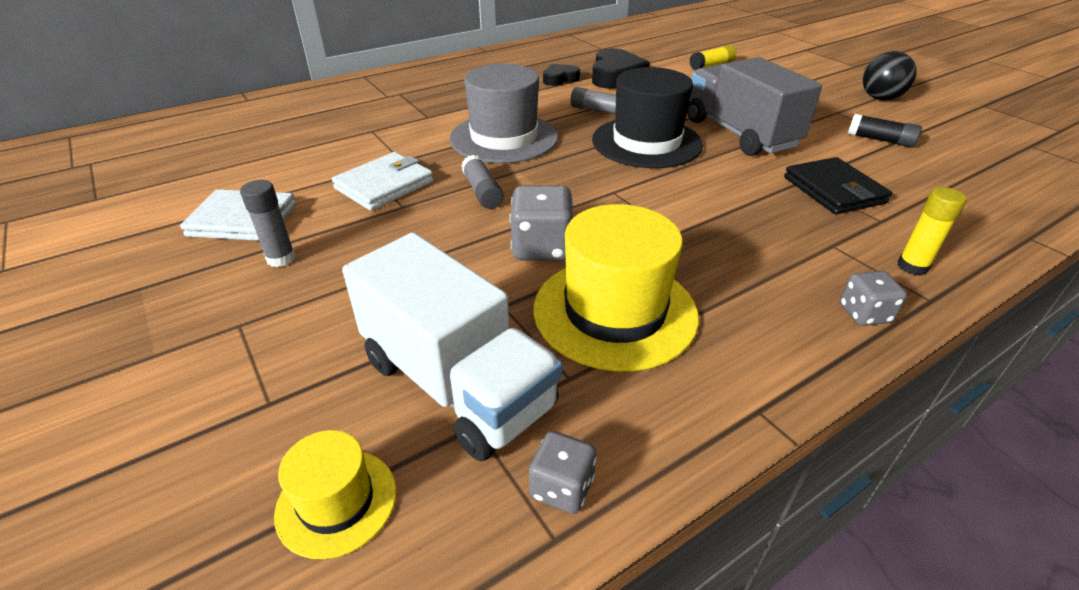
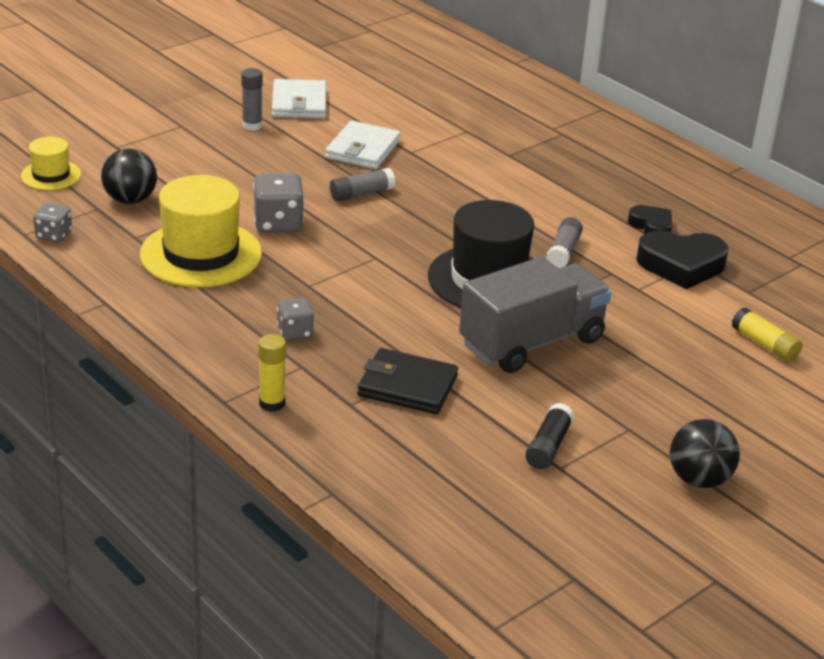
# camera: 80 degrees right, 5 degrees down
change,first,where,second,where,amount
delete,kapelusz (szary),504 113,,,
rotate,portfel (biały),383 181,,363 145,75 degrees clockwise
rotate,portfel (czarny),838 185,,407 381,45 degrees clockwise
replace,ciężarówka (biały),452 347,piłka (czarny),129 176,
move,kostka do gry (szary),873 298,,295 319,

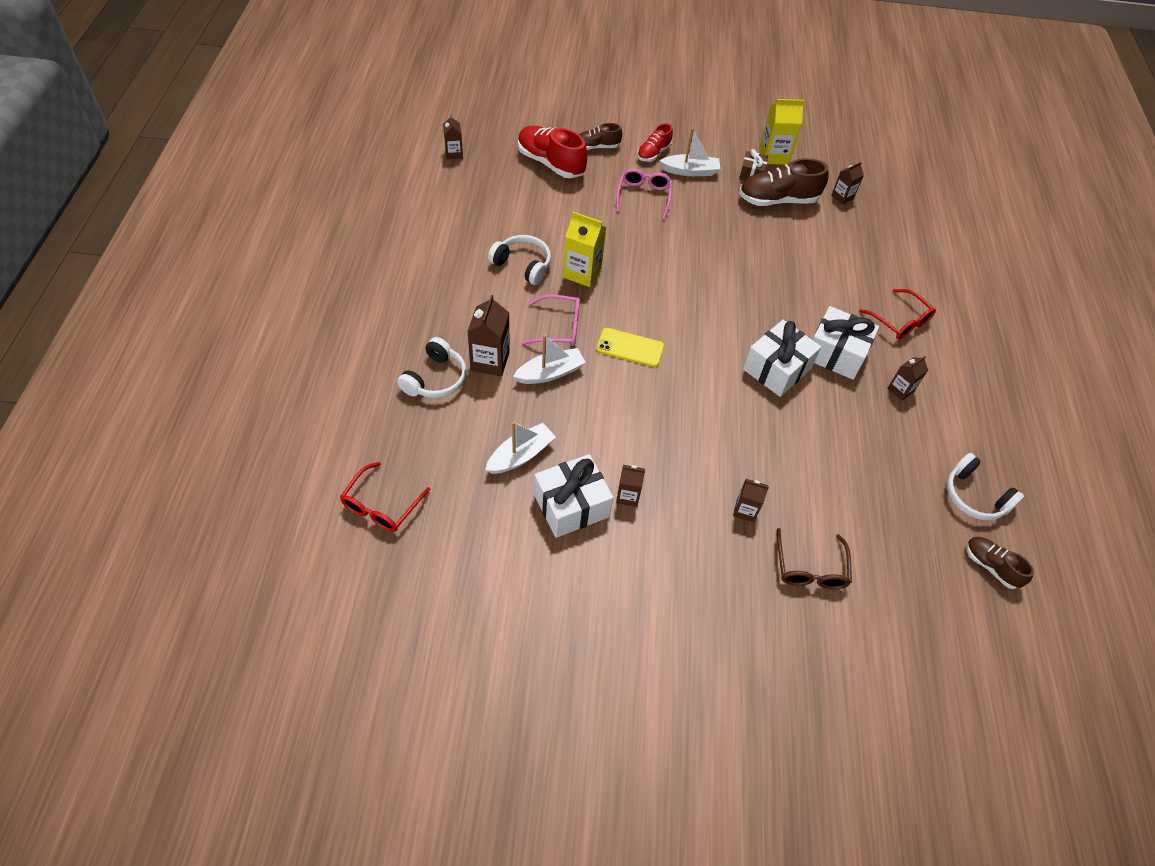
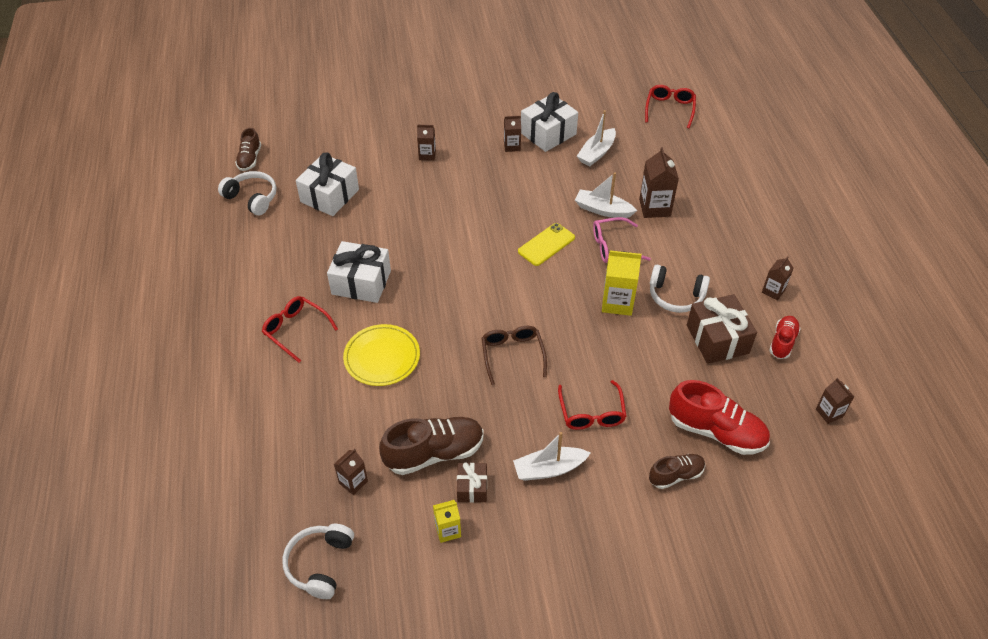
# camera: 170 degrees right, 5 degrees down
change,first,where,second,where,amount
resize,karton mleka (żółty),782 132,,447 521,x0.60
move,but (czerwony),655 142,,785 337,
recolor,okulary (różowy),644 194,okulary (czerwony),592 405,
move,prezent (biały),782 358,,327 184,
rotate,telefon (żółty),630 347,,546 244,45 degrees counterclockwise
rotate,łódka (biały),549 359,,606 195,60 degrees clockwise
move,słuchawki (biały),432 367,,318 561,
move,karton mleka (brązowy),908 378,,778 278,
move,okulary (brązowy),814 558,,514 355,
rotate,but (brązowy),1000 563,,248 149,60 degrees clockwise
insert,,,prezent (brązowy),722 329,
insert,,,talerz (żółty),381 355,

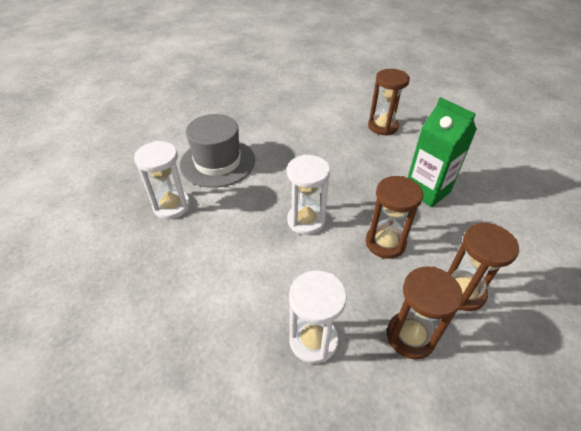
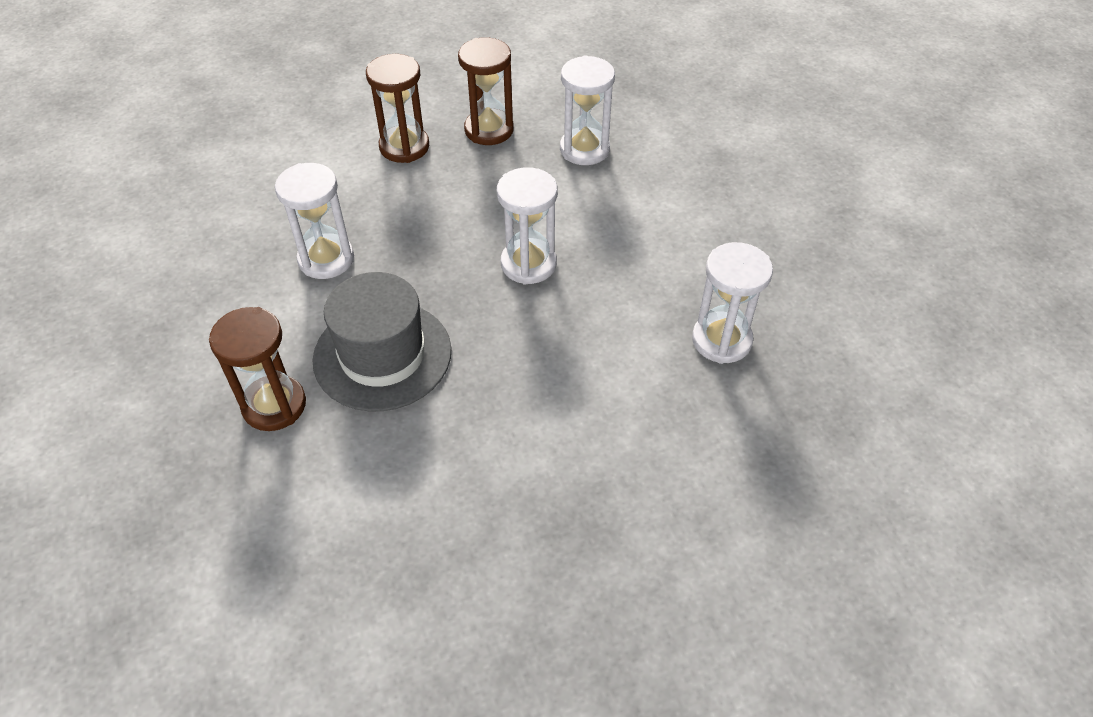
# camera: 160 degrees left, 5 degrees up
change,first,where,second,where,amount
replace,karton mleka (zielony),442 152,klepsydra (biały),314 221,
move,kapelusz (szary),217 151,,382 341,
delete,klepsydra (brązowy),394 217,,,

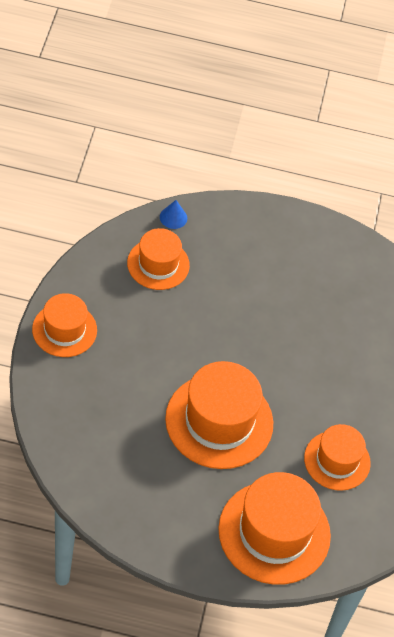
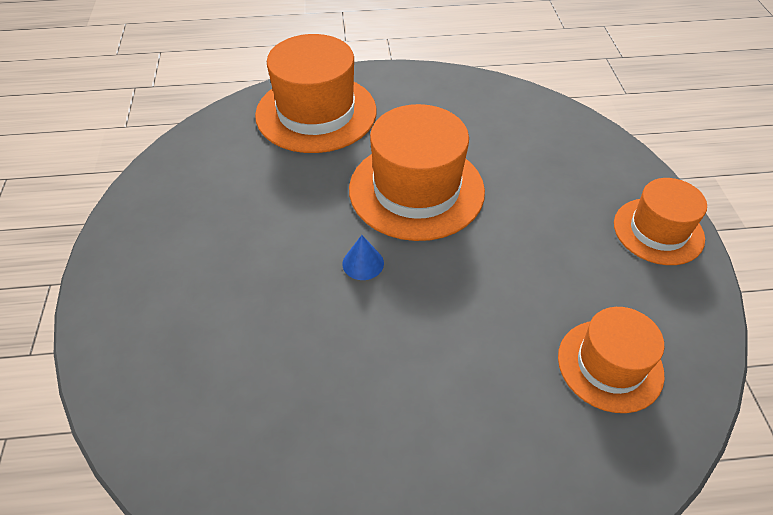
# camera: 170 degrees right, 5 degrees down
change,first,where,second,where,amount
move,stożek (niebieski),173 214,,363 257,
delete,kapelusz (pomarańczowy),337 457,,,

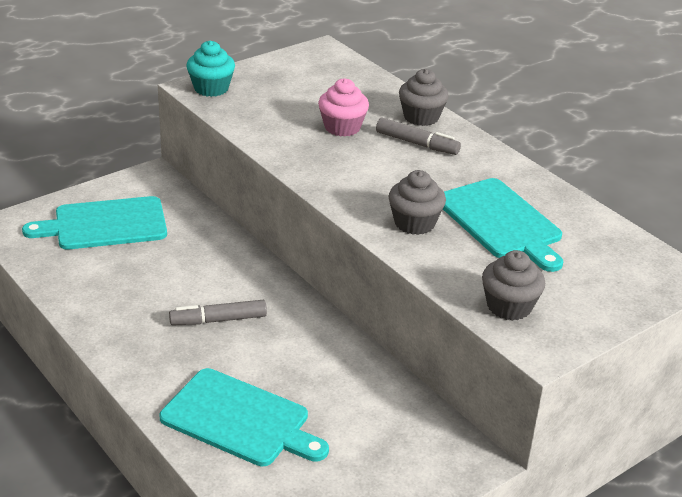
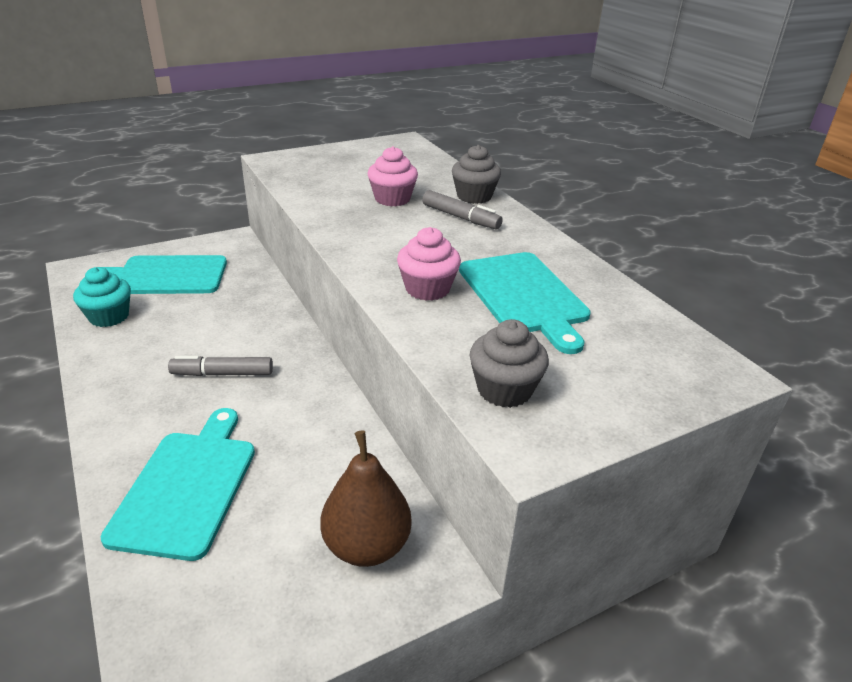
# camera: 10 degrees right, 0 degrees up
change,first,where,second,where,amount
move,muffinka (turkusowy),210 69,,102 297,
recolor,muffinka (szary),417 202,muffinka (różowy),429 264,
rotate,deska do krojenia (turkusowy),244 417,,178 484,120 degrees counterclockwise
insert,,,gruszka (brązowy),366 498,

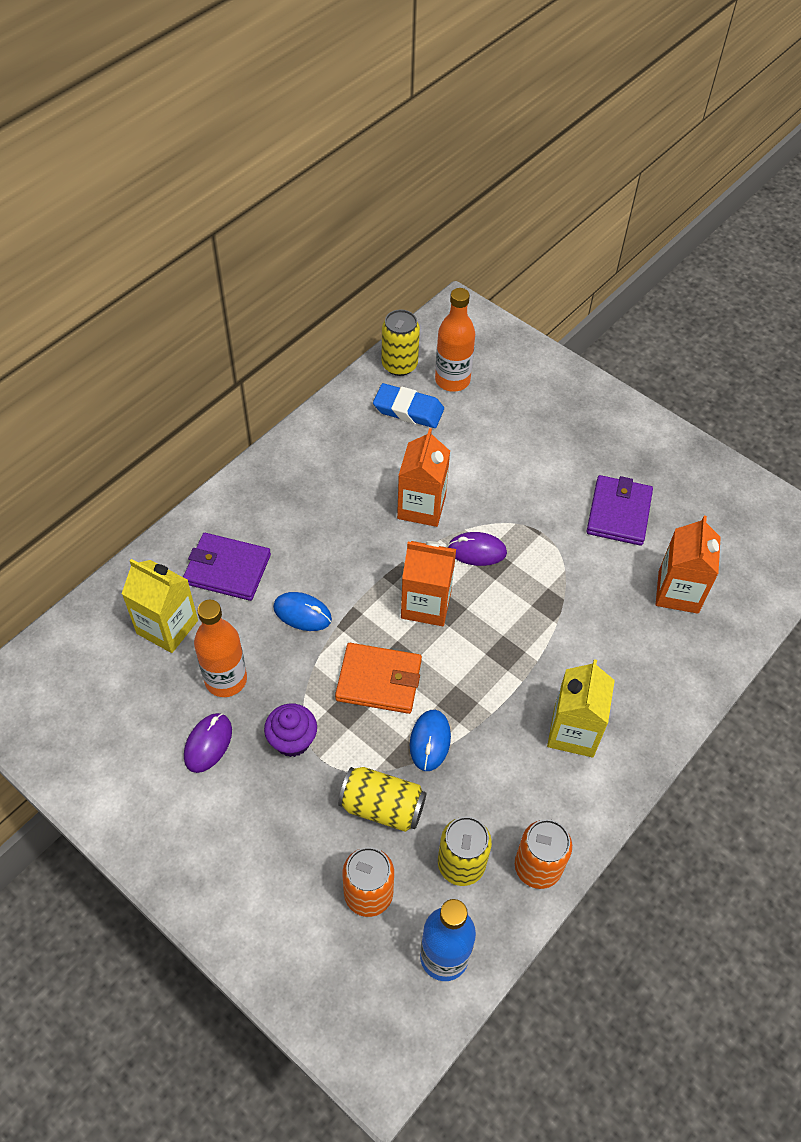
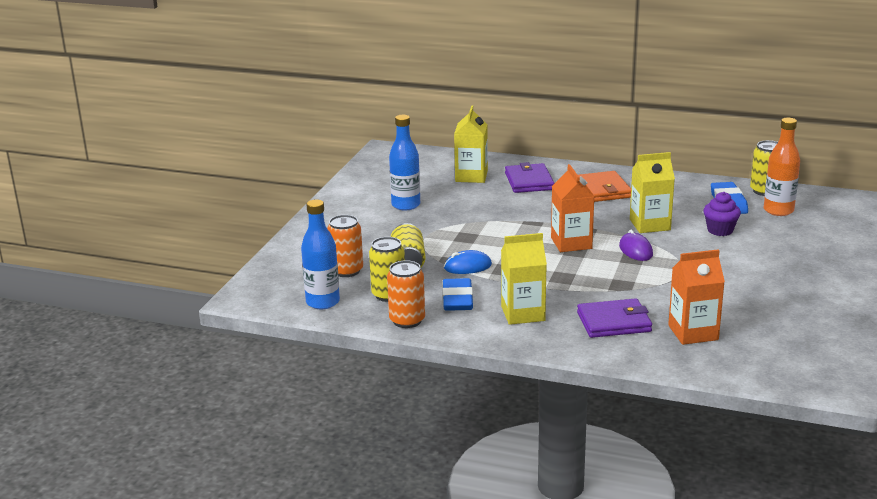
# camera: 70 degrees right, 30 degrees down
change,first,where,second,where,amount
recolor,karton mleka (pomarańczowy),423 477,karton mleka (żółty),652 192,
move,portfel (fioletowy),619 510,,614 318,
delete,myszka (niebieski),302 611,,,
delete,butelka (pomarańczowy),220 648,,,
move,portfel (pomarańczowy),378 678,,604 186,
move,muffinka (fioletowy),290 730,,722 214,
replace,myszka (fioletowy),208 743,butelka (niebieski),404 162,
insert,,,gumka do mazania (niebieski),457 294,

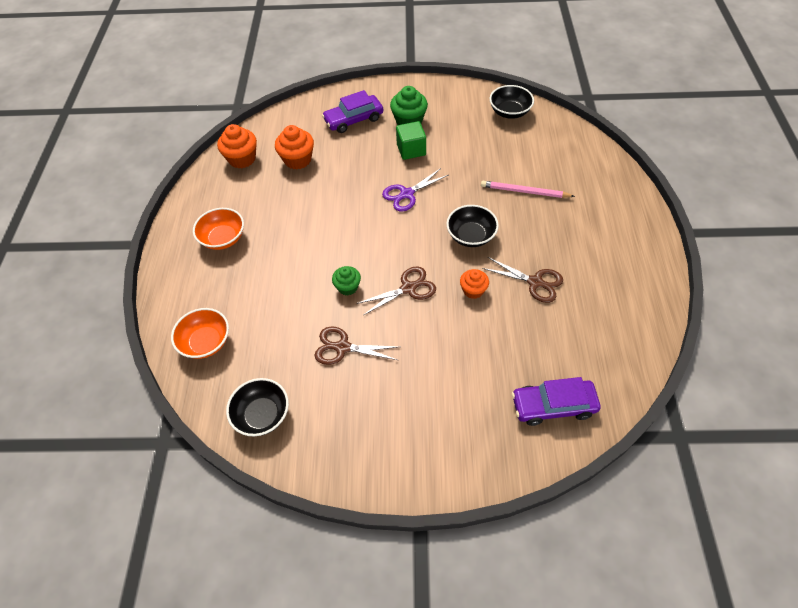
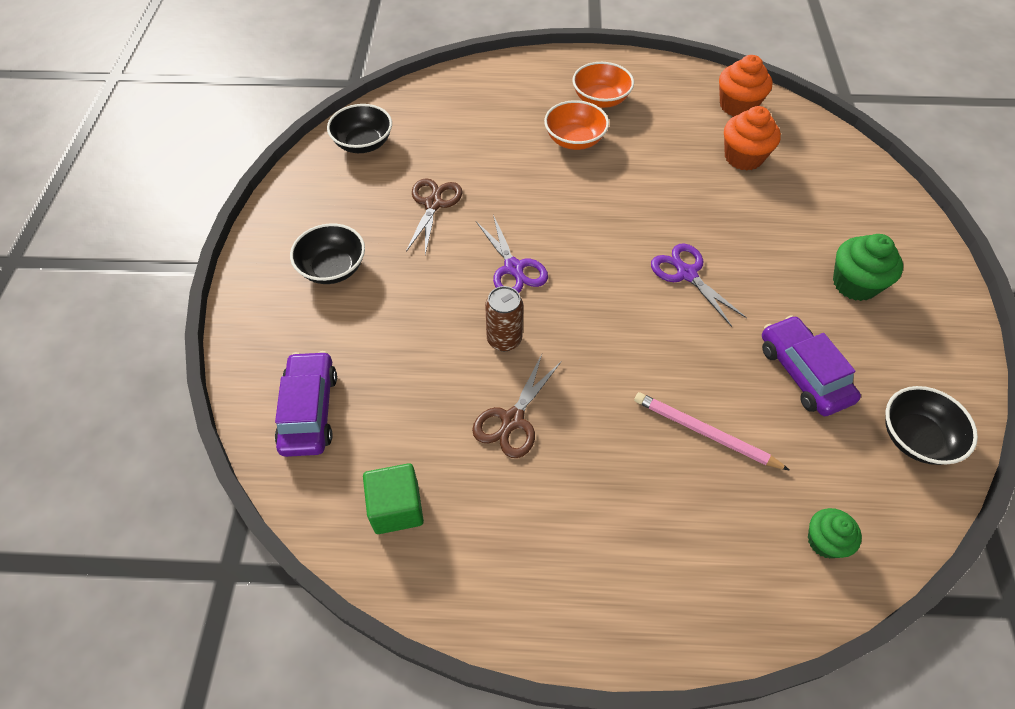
# camera: 90 degrees right, 0 degrees up
change,first,where,second,where,amount
move,samochód (fioletowy),352 111,,811 365,
move,sześcian (zielony),411 140,,393 498,
rotate,ołówek (różowy),528 189,,712 431,75 degrees counterclockwise
move,miska (czarny),472 226,,327 253,
move,muffinka (zielony),346 281,,835 533,
recolor,nożyczki (brązowy),396 291,nożyczki (fioletowy),512 254,
replace,muffinka (pomarańczowy),474 284,puszka (brązowy),504 318,
move,miska (pomarańczowy),200 333,,576 125,

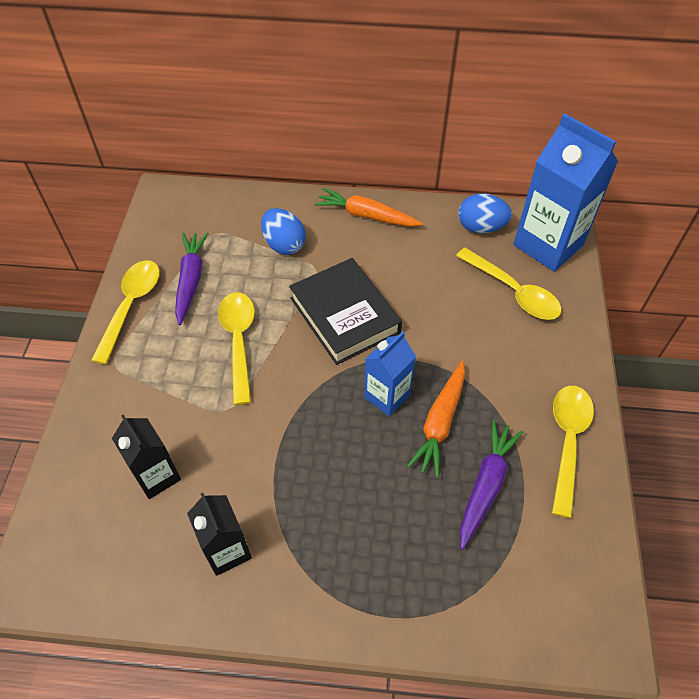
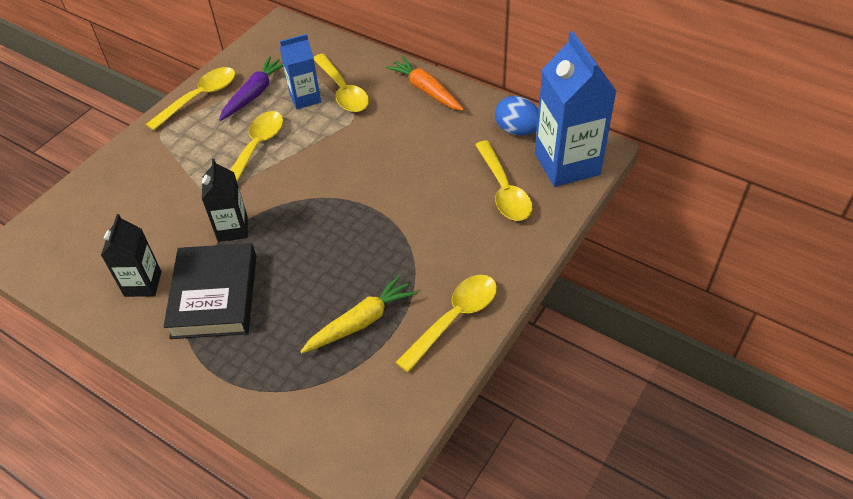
# camera: 30 degrees right, 5 degrees down
change,first,where,second,where,amount
replace,jajko (niebieski),283 231,łyżka (żółty),341 83,
move,książka (czarny),345 311,,209 291,
move,karton mleka (niebieski),390 373,,300 71,
delete,marchewka (pomarańczowy),436 419,,,
move,karton mleka (czarny),146 456,,225 200,
recolor,marchewka (fioletowy),491 484,marchewka (żółty),358 314,

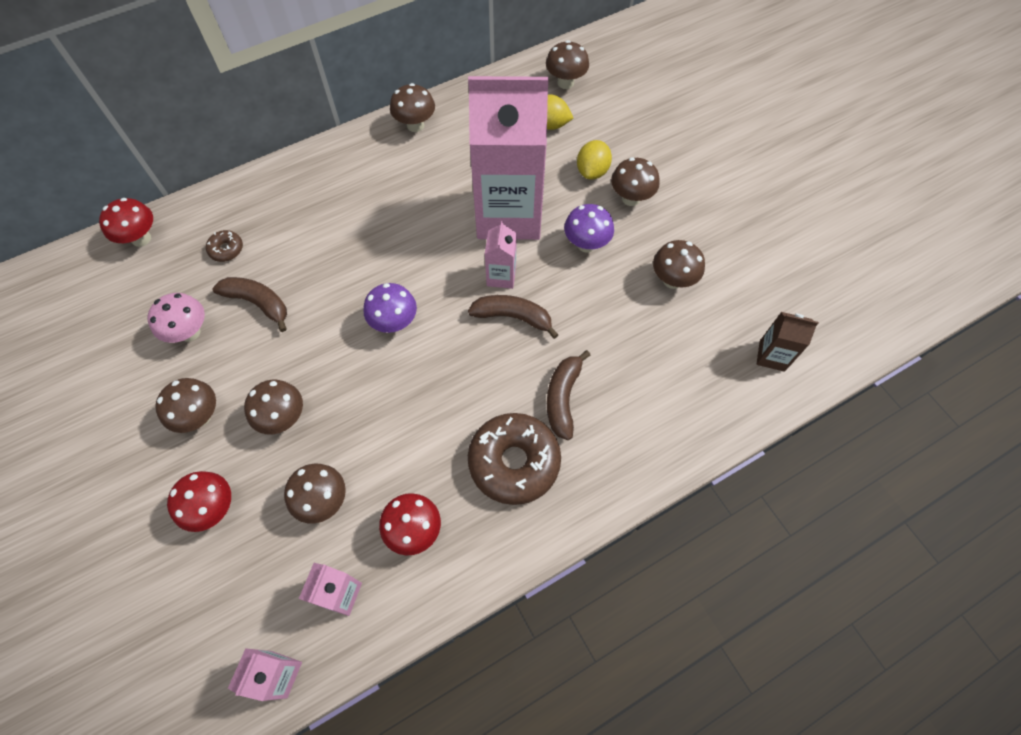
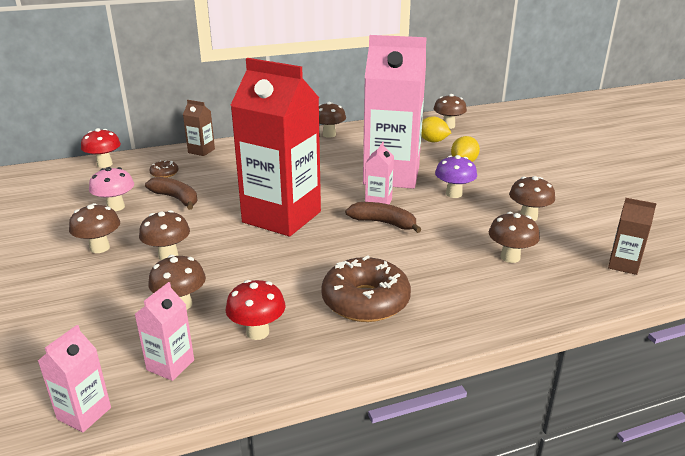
# camera: 10 degrees right, 35 degrees down
change,first,where,second,where,amount
move,grzyb (brązowy),635 181,,514 237,
replace,grzyb (fioletowy),390 308,karton mleka (czerwony),275 147,
delete,banan (brązowy),569 395,,,
delete,grzyb (czerwony),199 501,,,
insert,,,karton mleka (brązowy),199 128,

